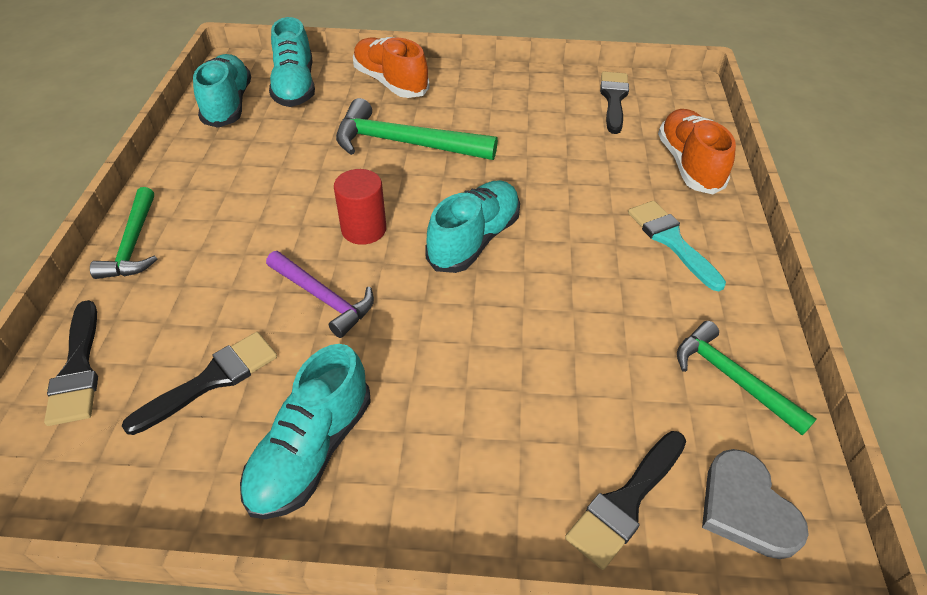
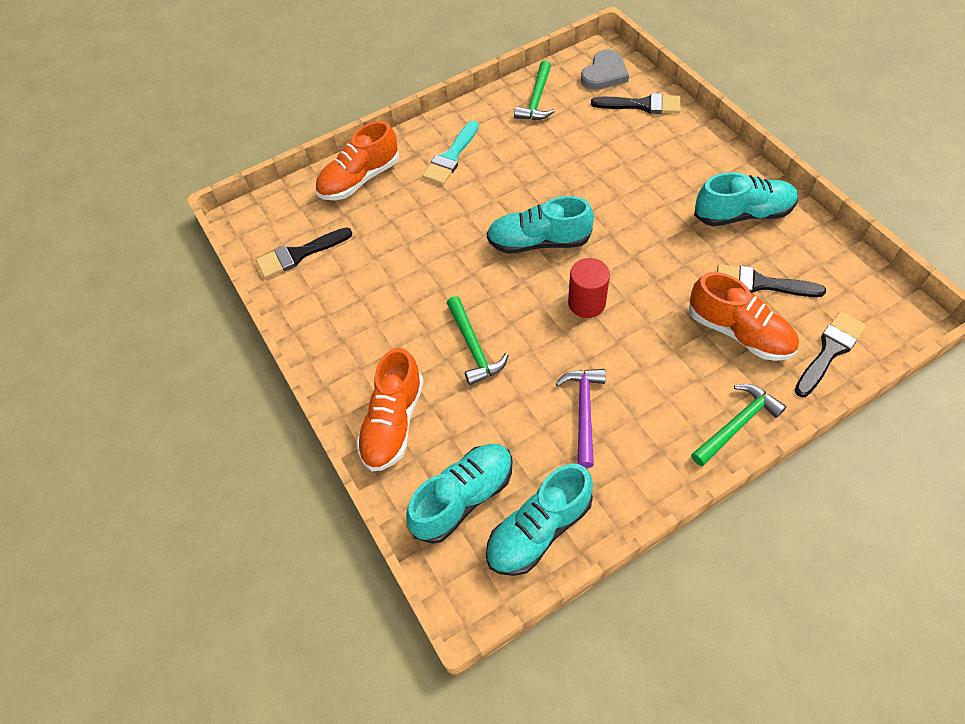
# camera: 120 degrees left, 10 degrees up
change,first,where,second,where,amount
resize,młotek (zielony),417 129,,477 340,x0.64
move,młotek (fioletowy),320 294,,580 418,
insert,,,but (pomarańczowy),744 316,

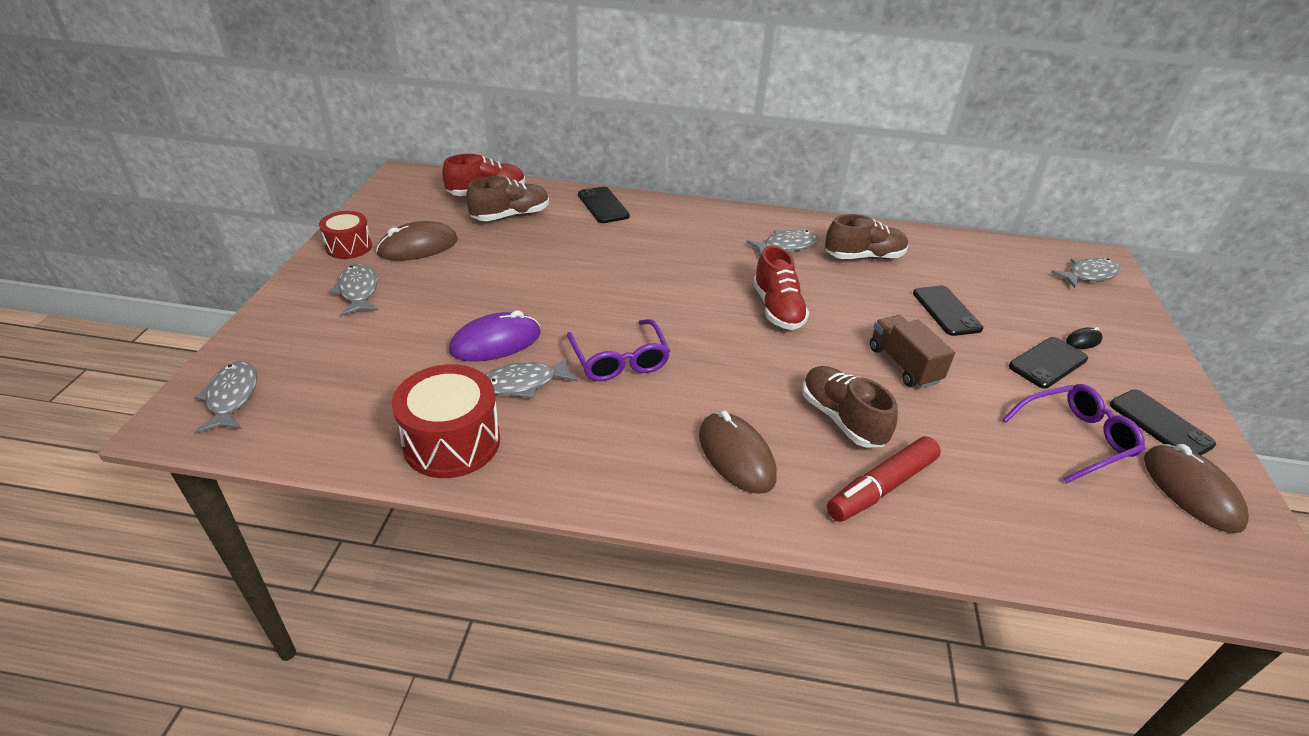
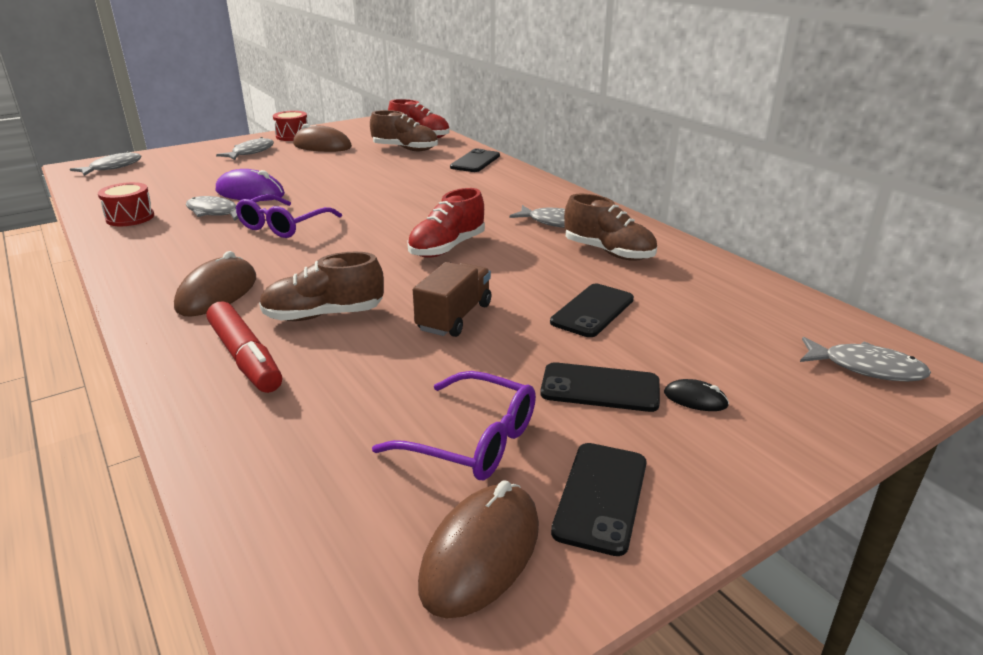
# camera: 50 degrees right, 10 degrees down
change,first,where,second,where,amount
resize,bęben (czerwony),446 421,,126 204,x0.62
rotate,but (brązowy),850 407,,321 286,120 degrees counterclockwise
rotate,flamaster (czerwony),884 479,,244 347,135 degrees counterclockwise

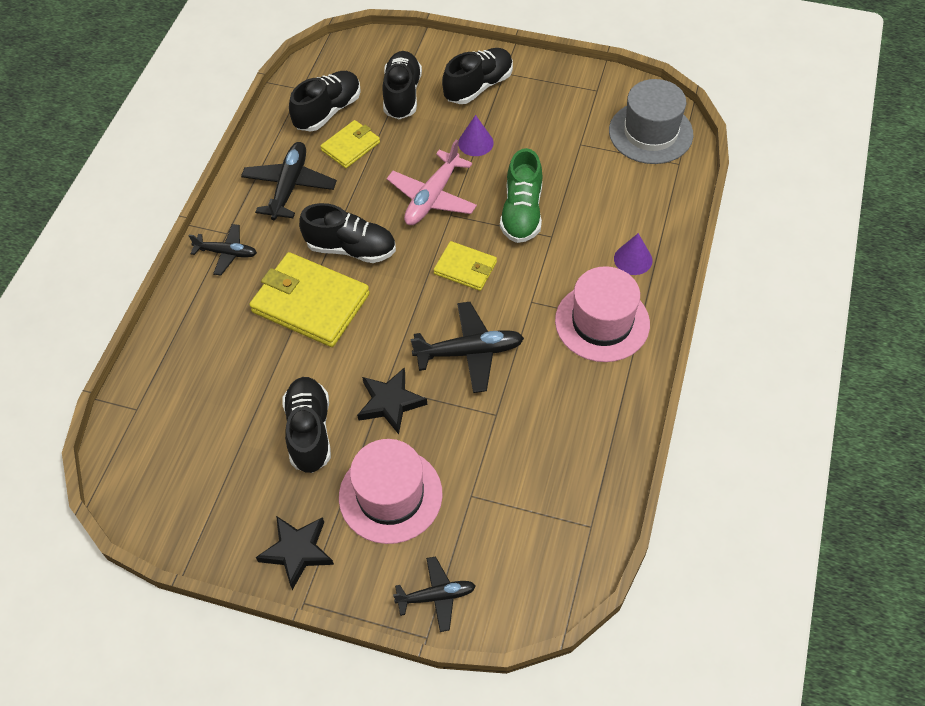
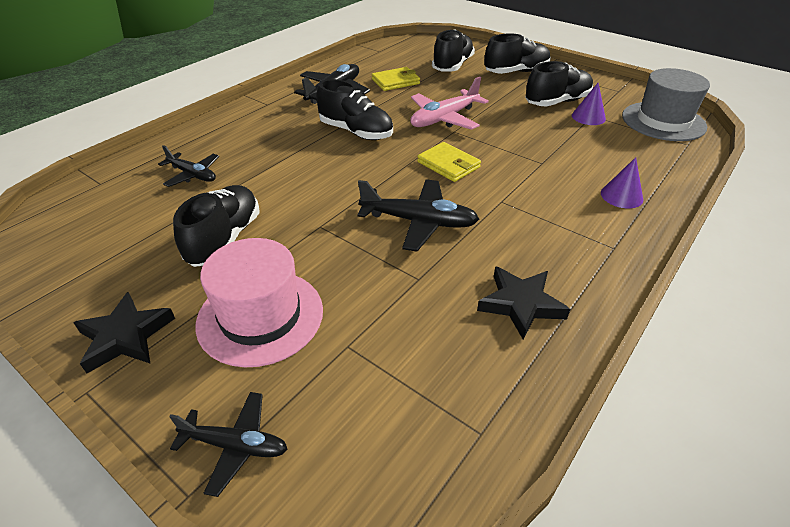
# camera: 20 degrees right, 15 degrees down
change,first,where,second,where,amount
move,but (czarny),325 101,,559 83,
move,stożek (fioletowy),476 135,,589 104,
delete,but (zielony),521 195,,,
move,samolot (czarny),223 250,,188 166,
delete,portfel (żółty),309 299,,,
delete,kapelusz (różowy),602 314,,,
move,gwiazda (czarny),392 400,,523 303,

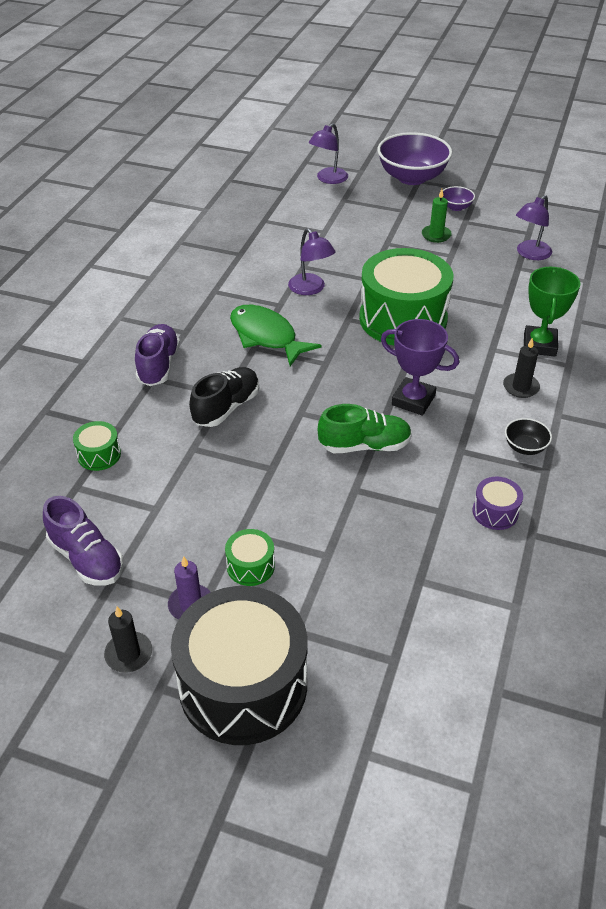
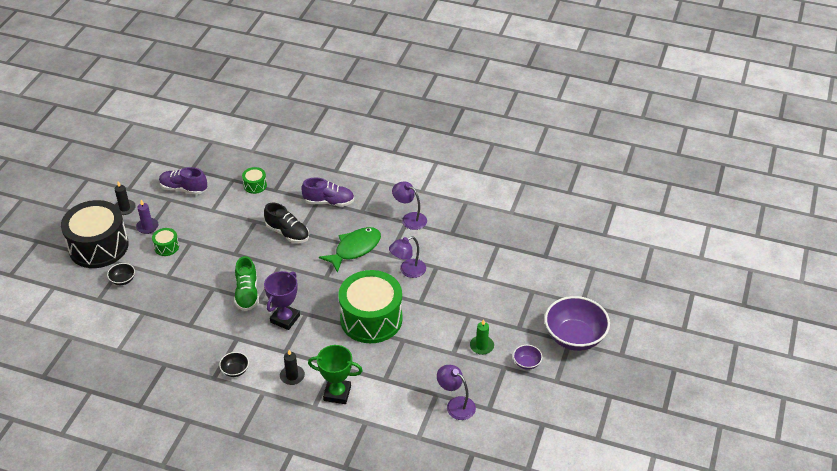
# camera: 90 degrees right, 0 degrees up
change,first,where,second,where,amount
move,lampka (fioletowy),328 153,,409 205,
delete,bęben (fioletowy),498 503,,,
rotate,but (fioletowy),83 541,,183 181,60 degrees clockwise
insert,,,miska (czarny),121 274,

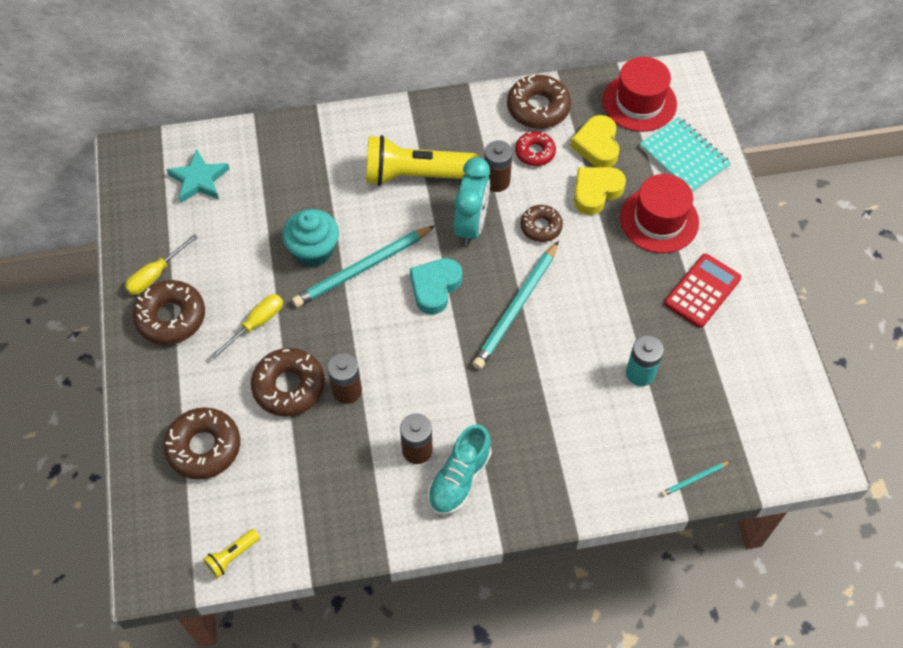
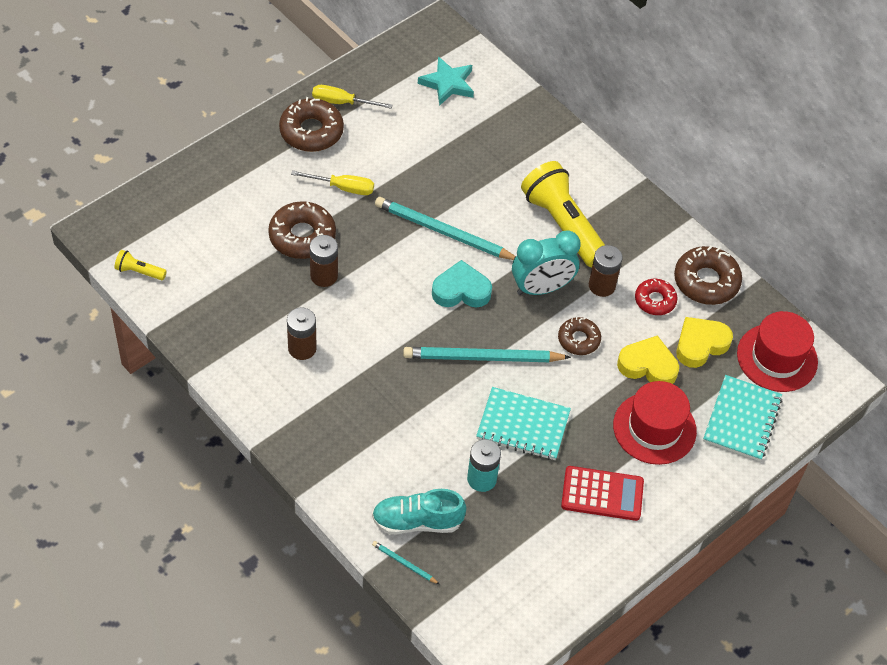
# camera: 55 degrees right, 5 degrees down
change,first,where,second,where,amount
delete,muffinka (turkusowy),310 238,,,
delete,donut (brązowy),202 443,,,
move,but (turkusowy),460 469,,419 511,
insert,,,zeszyt (turkusowy),523 423,

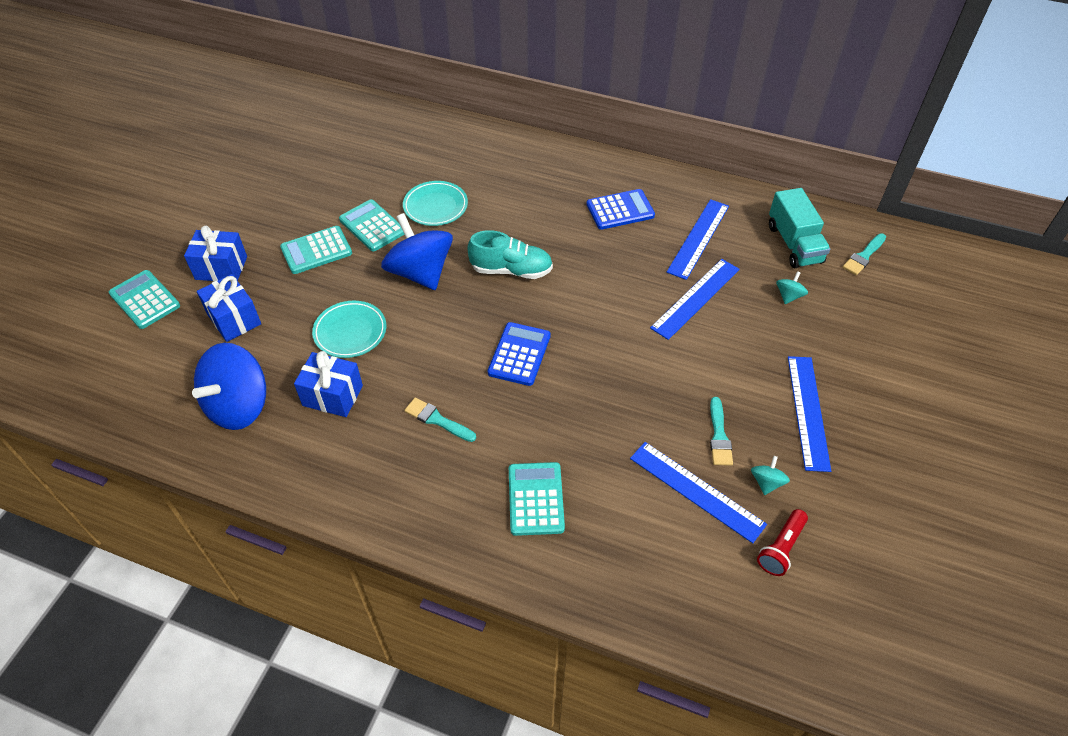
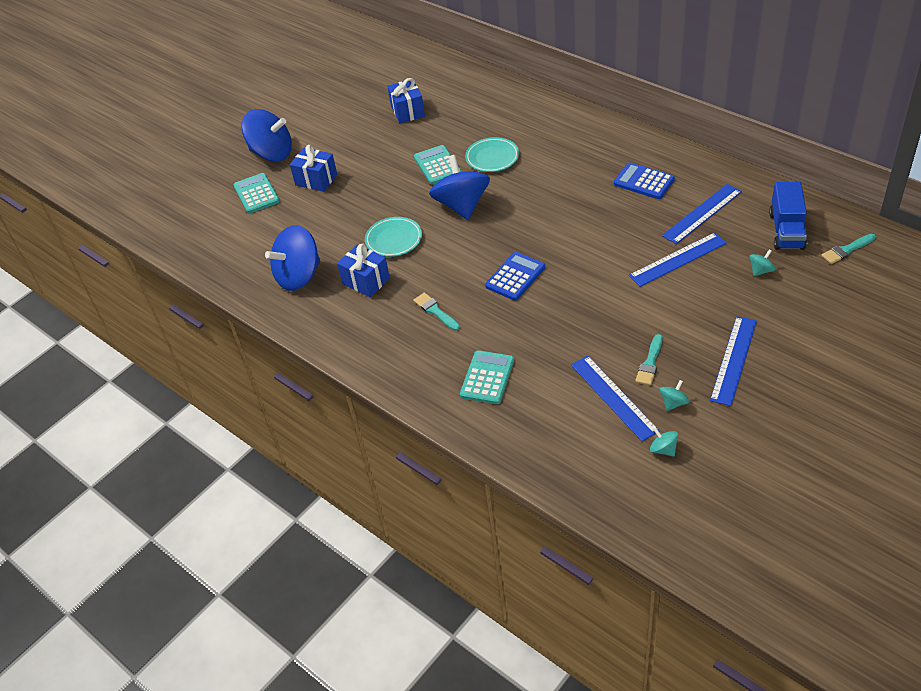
# camera: 25 degrees right, 5 degrees down
change,first,where,second,where,amount
recolor,ciężarówka (turkusowy),799 228,ciężarówka (niebieski),788 216,
rotate,kalkulator (niebieski),620 209,,644 180,150 degrees counterclockwise
delete,kalkulator (turkusowy),316 250,,,
delete,but (turkusowy),510 254,,,
move,prezent (niebieski),229 308,,406 100,
replace,latarka (czerwony),782 542,bączek (turkusowy),664 442,
insert,,,bączek (niebieski),266 135,

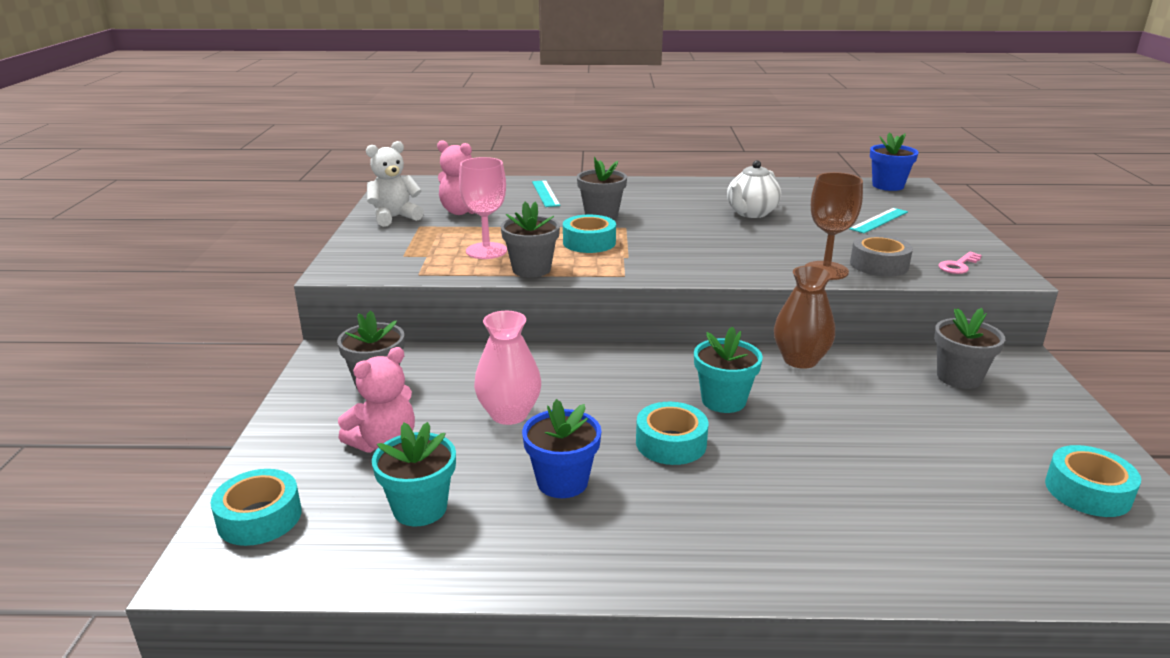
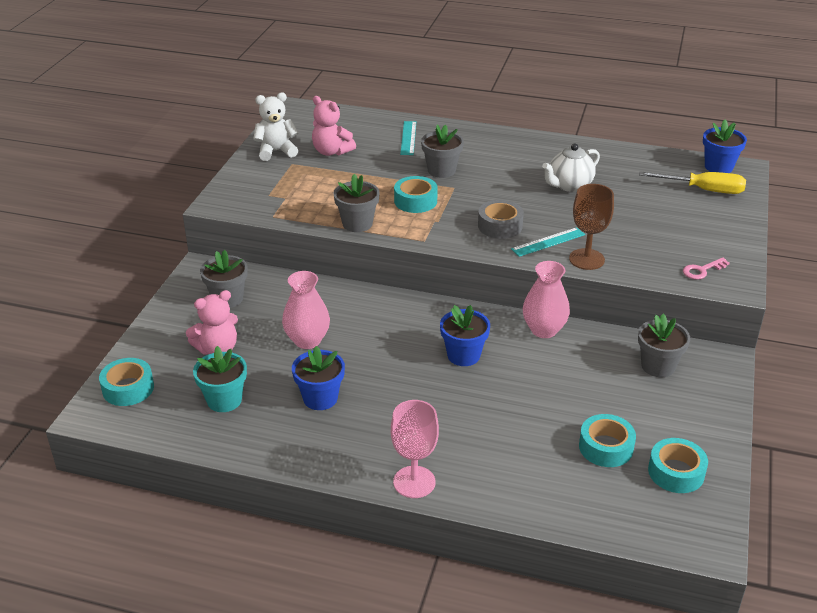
# camera: 15 degrees right, 10 degrees up
change,first,where,second,where,amount
move,kielich (różowy),483 208,,415 449,
move,linijka (turkusowy),878 220,,548 242,
move,taśma klejąca (szary),881 256,,501 219,
recolor,wazon (brązowy),804 317,wazon (różowy),546 299,
recolor,doniczka (turkusowy),728 369,doniczka (niebieski),465 335,
move,taśma klejąca (turkusowy),672 433,,607 440,
insert,,,śrubokręt (żółty),692 182,

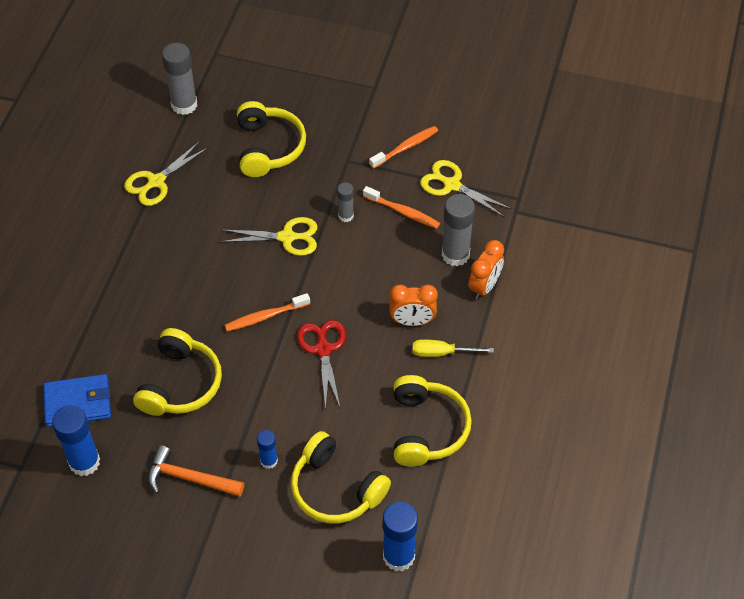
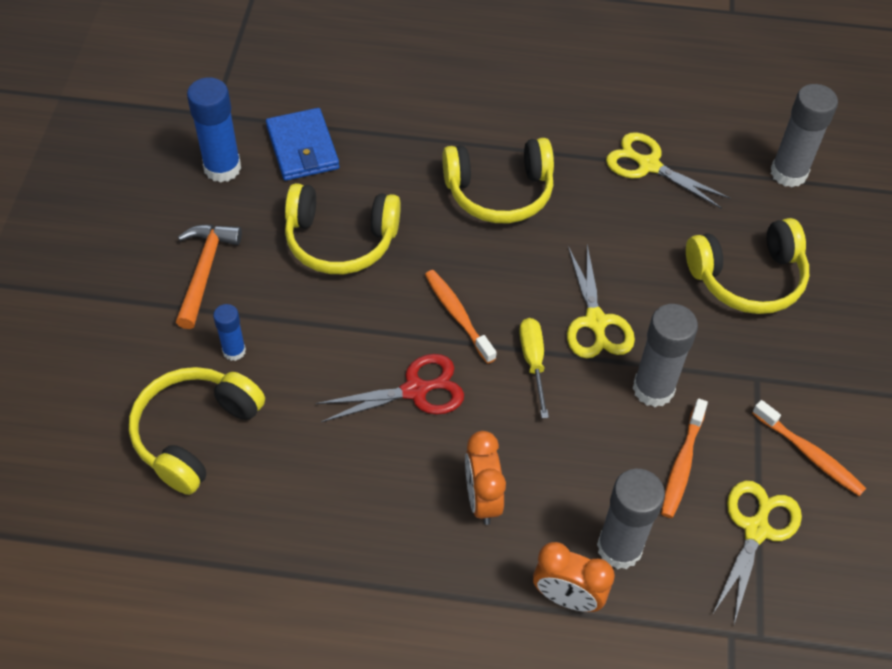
# camera: 80 degrees right, 0 degrees up
change,first,where,second,where,amount
resize,klej w sztyfcie (szary),345 202,,665 355,x1.79
move,śrubokręt (żółty),453 348,,534 368,
move,słuchawki (żółty),433 421,,498 180,
delete,klej w sztyfcie (niebieski),400 536,,,

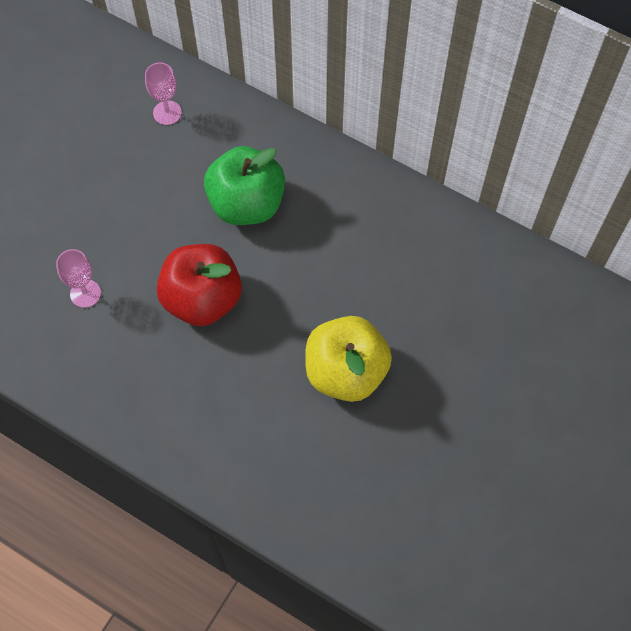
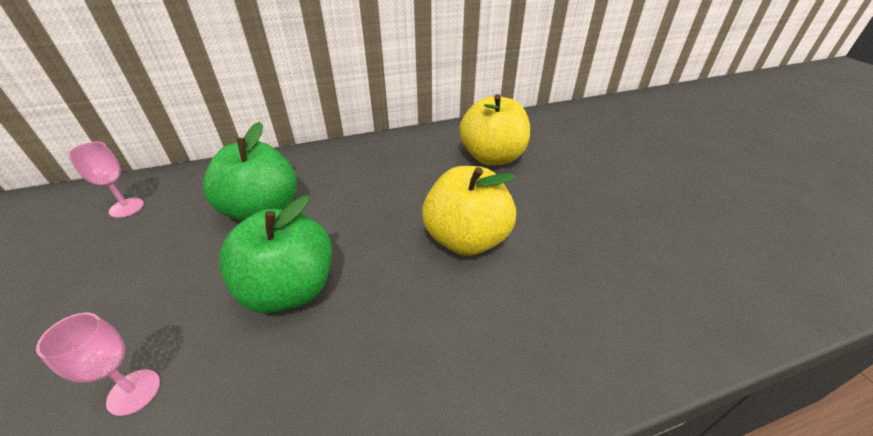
# camera: 50 degrees left, 25 degrees down
change,first,where,second,where,amount
recolor,jabłko (czerwony),199 285,jabłko (zielony),275 254,
insert,,,jabłko (żółty),495 130,

